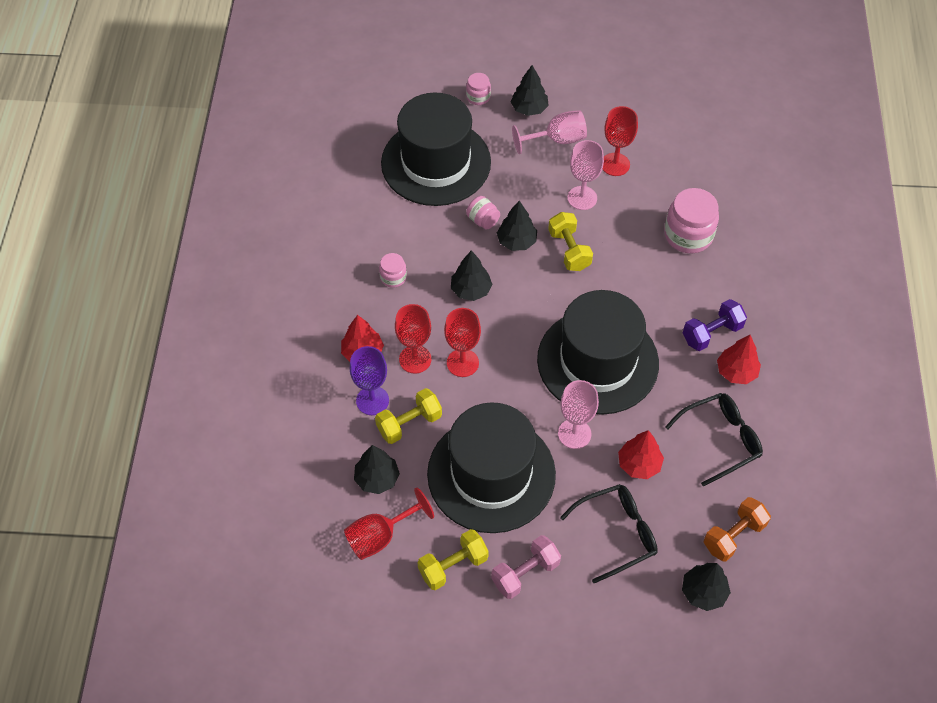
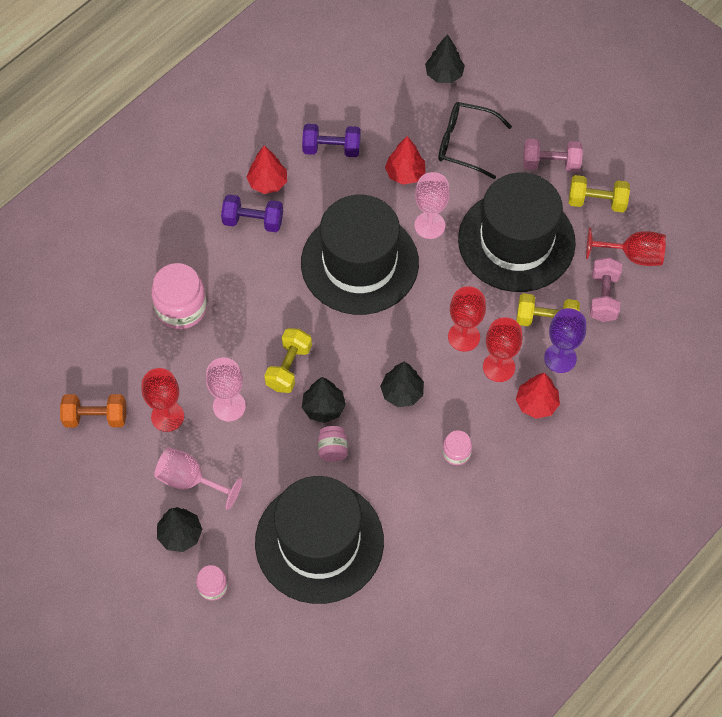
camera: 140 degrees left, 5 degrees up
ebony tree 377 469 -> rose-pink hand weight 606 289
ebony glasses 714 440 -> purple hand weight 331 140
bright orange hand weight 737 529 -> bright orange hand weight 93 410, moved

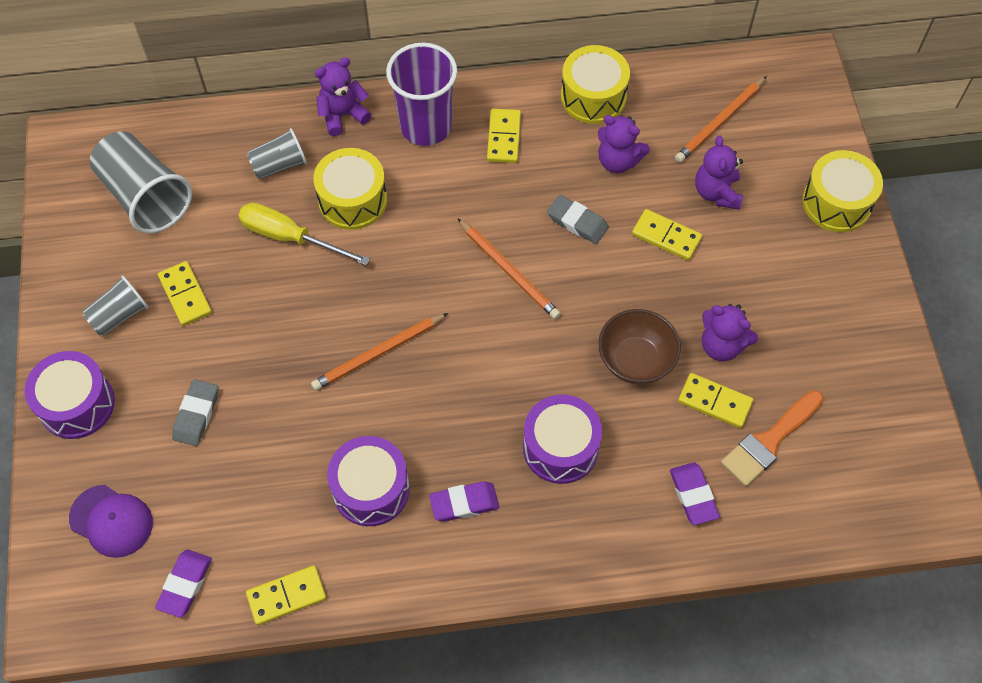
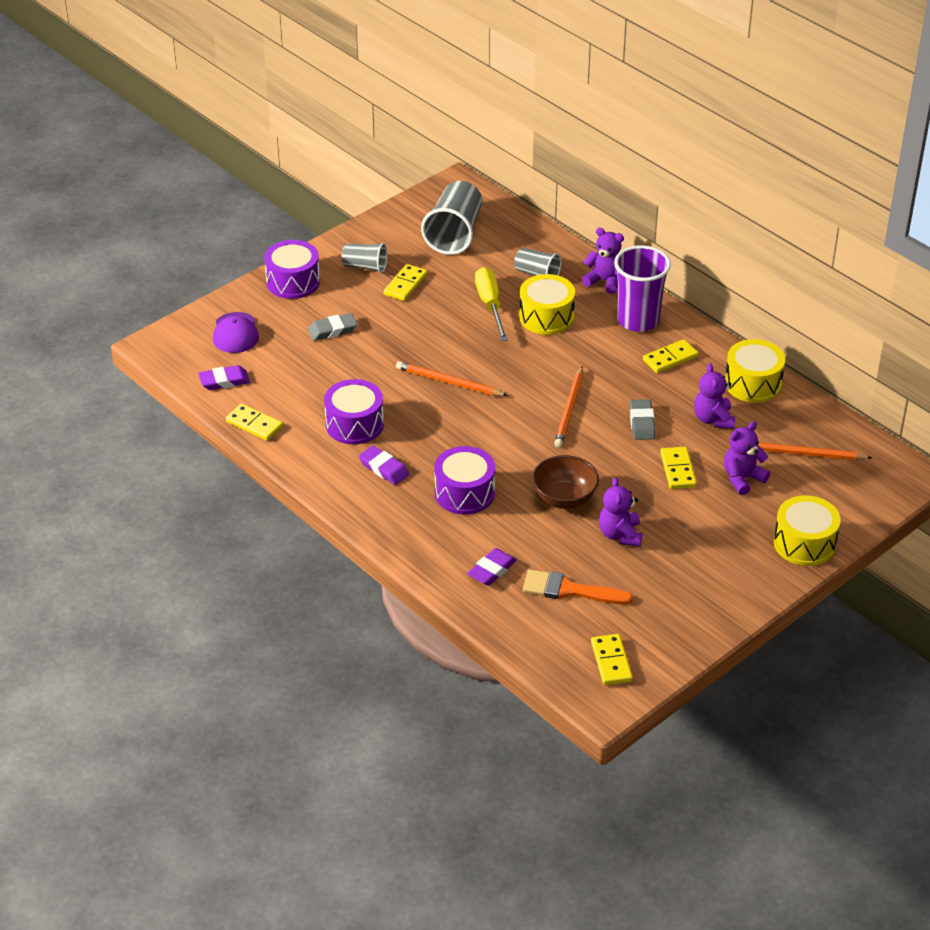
camera: 55 degrees right, 20 degrees down
bright yellow domino piece 715 400 -> bright yellow domino piece 612 659, moved

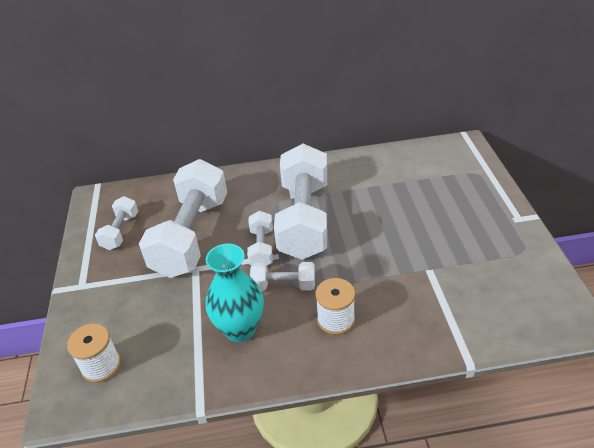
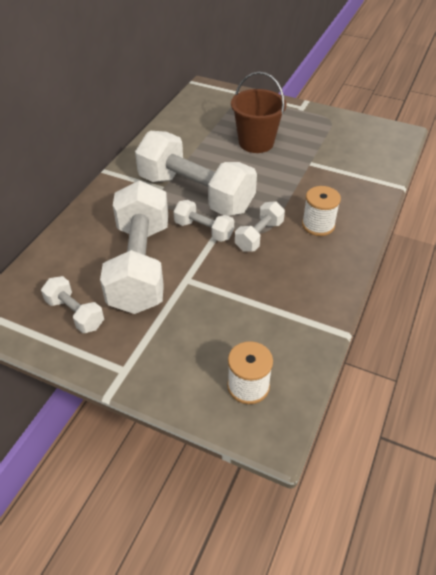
camera: 60 degrees left, 5 degrees up
white hand weight 183 218 -> white hand weight 134 247, 45 degrees clockwise
turquoise vase 235 293 -> none
none -> brown bucket 259 112

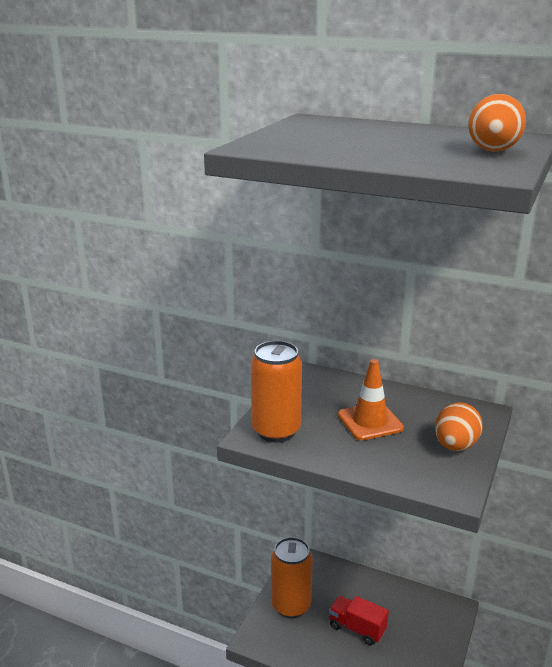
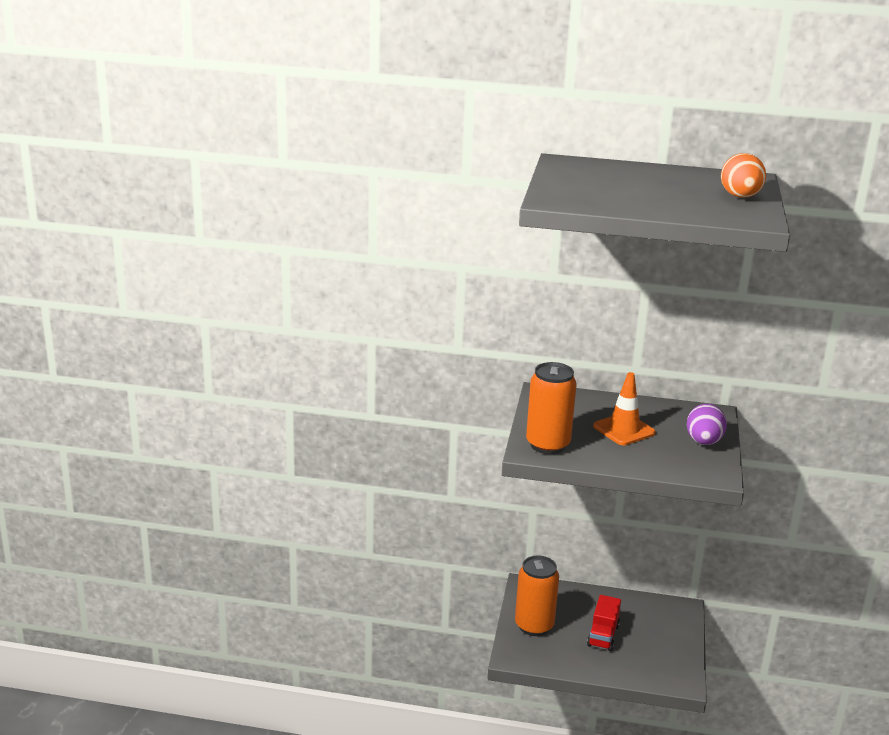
camera: 15 degrees left, 0 degrees up
scarlet toy truck 359 620 -> scarlet toy truck 604 623, 90 degrees counterclockwise
bright orange egg 459 426 -> purple egg 707 424

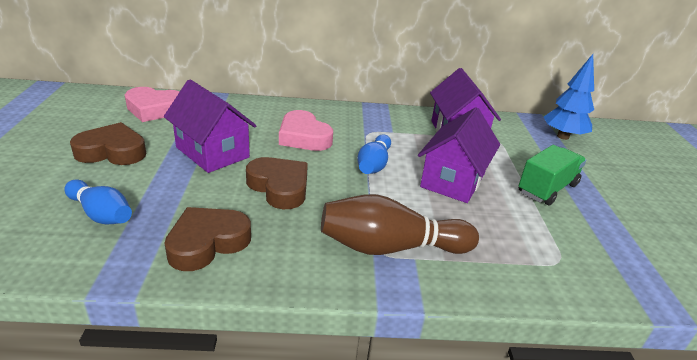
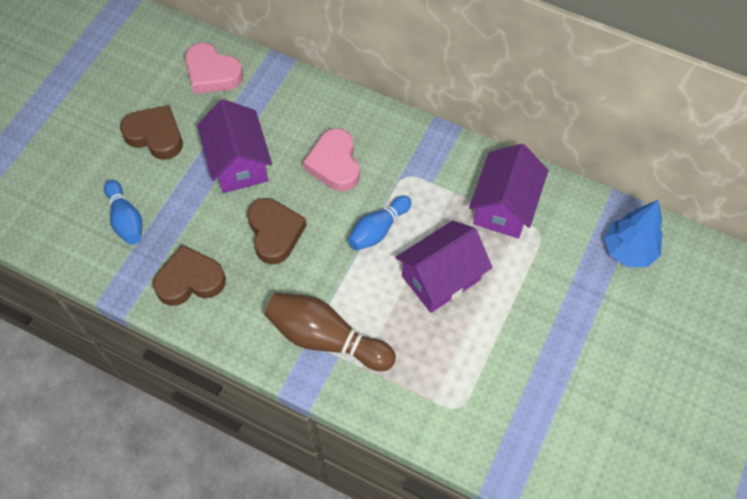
camera: 30 degrees right, 30 degrees up
green toy truck 552 175 -> none

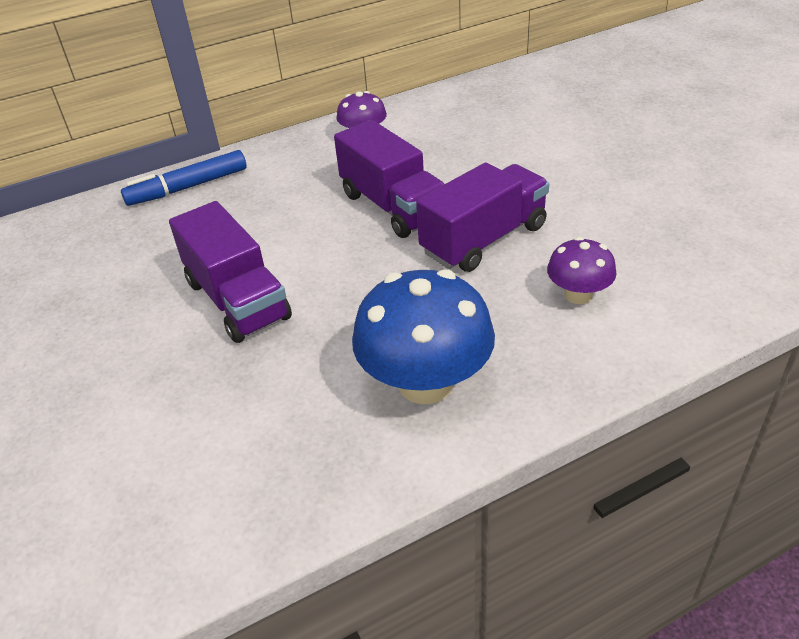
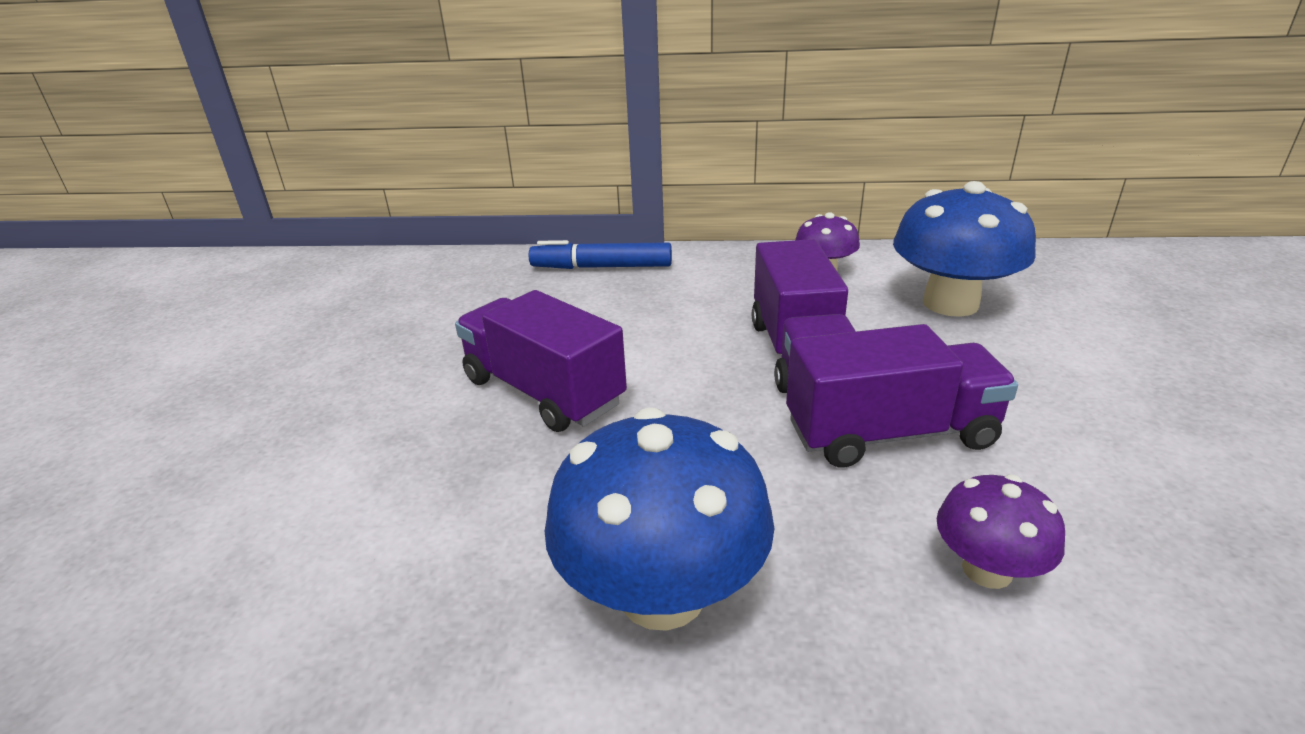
camera: 30 degrees right, 10 degrees down
purple toy truck 230 272 -> purple toy truck 541 361, 135 degrees clockwise
none -> blue mushroom 964 249

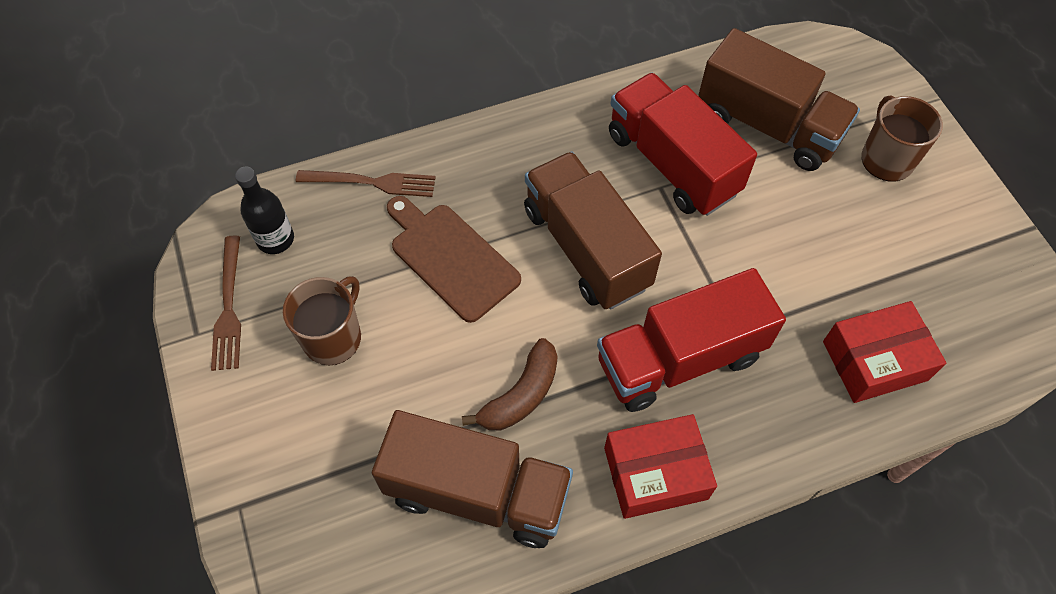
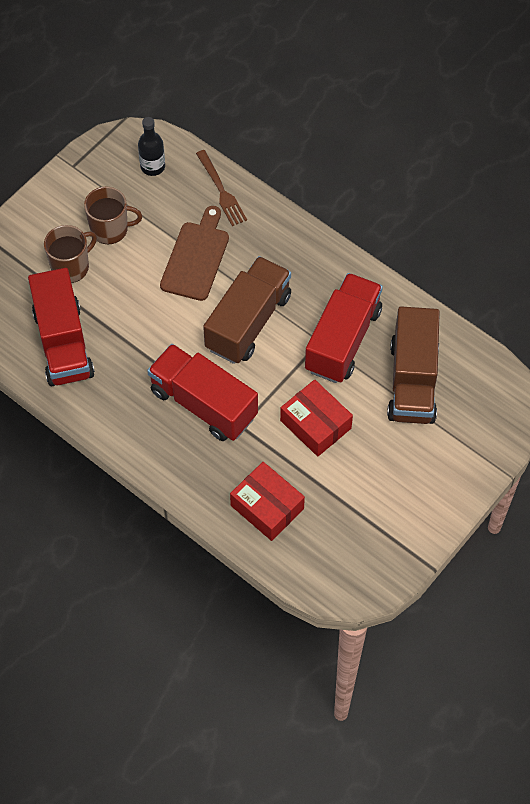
camera: 60 degrees right, 0 degrees up
brown fork 226 303 -> none
brown toy truck 472 479 -> scarlet toy truck 61 327
brown toy banana 510 384 -> none
scarlet package 660 466 -> scarlet package 316 418, moved
brown coffee mug 902 138 -> brown coffee mug 70 254, moved

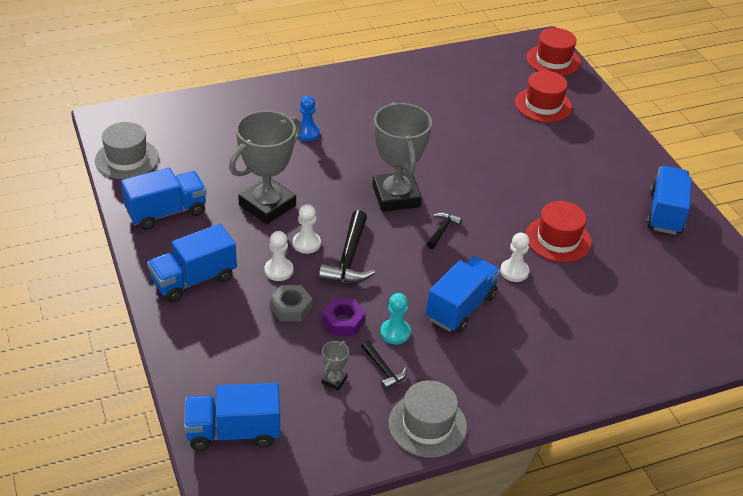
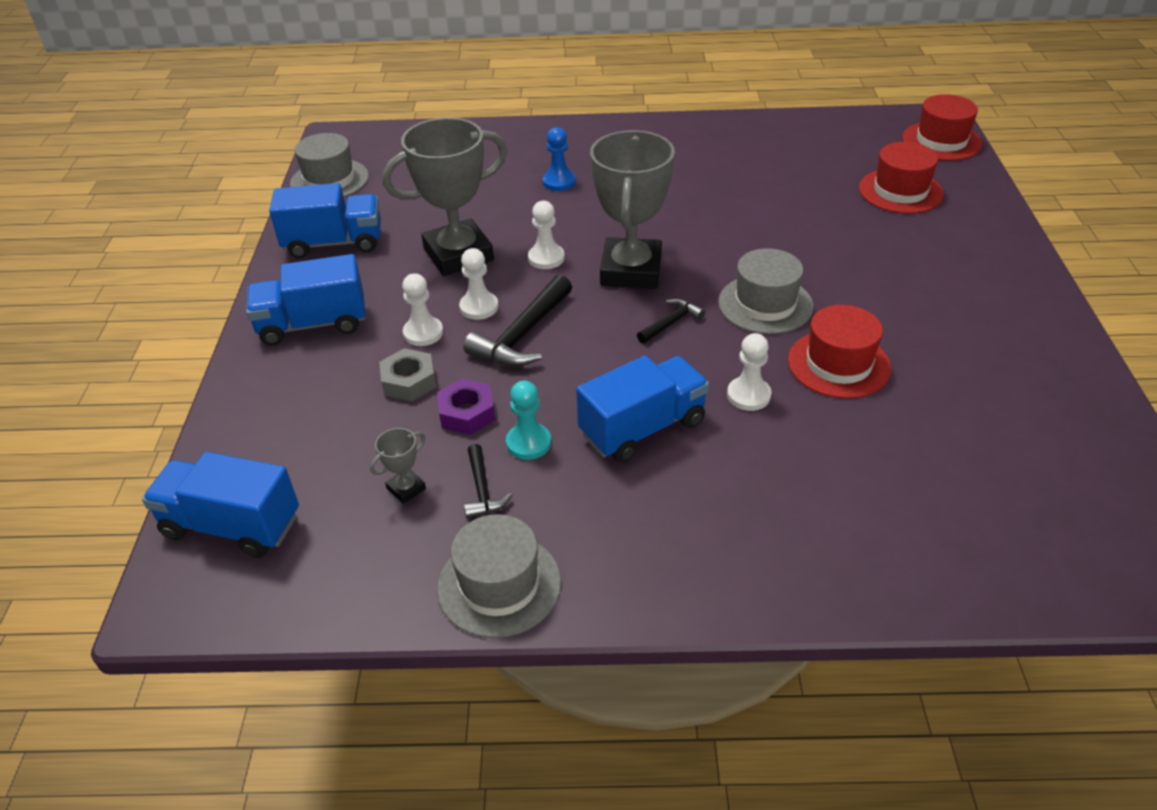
camera: 25 degrees right, 0 degrees up
blue toy truck 669 200 -> none
none -> white pawn 546 235
none -> gray hat 765 291

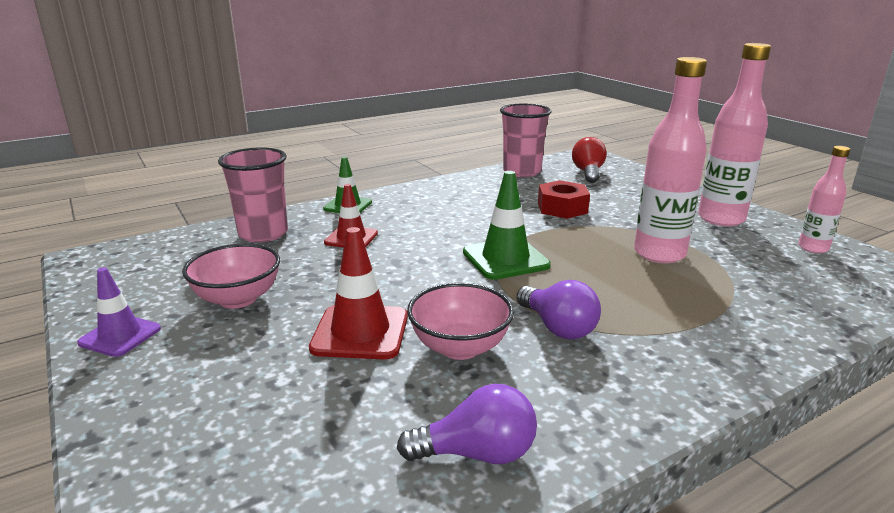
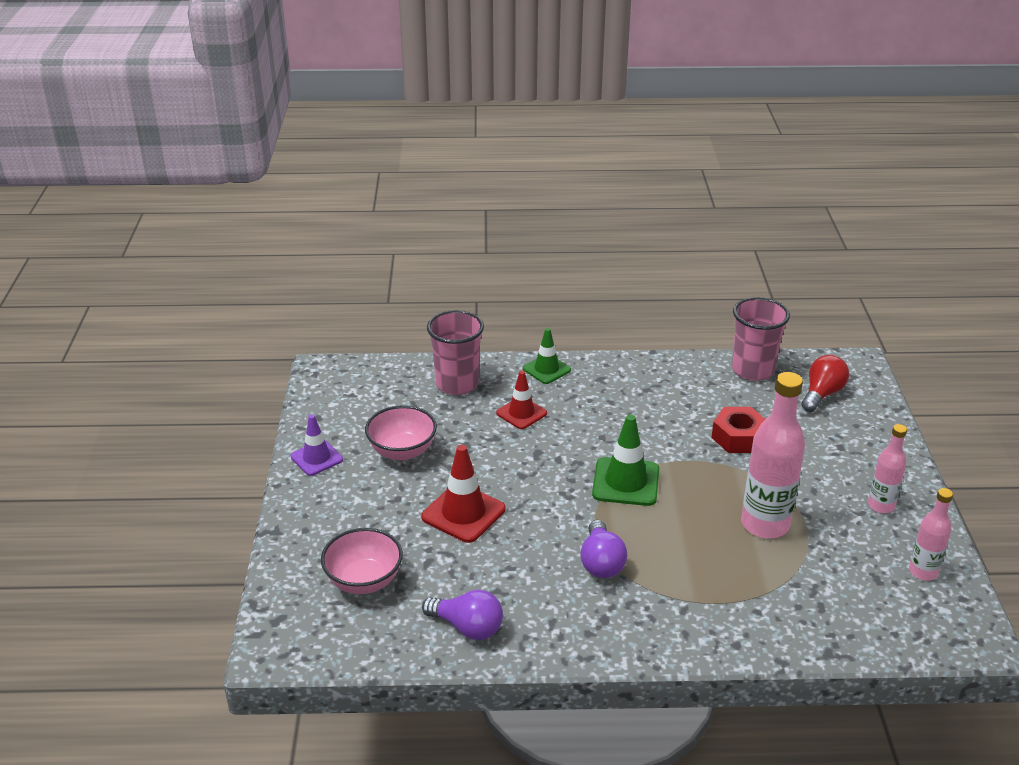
camera: 30 degrees right, 10 degrees up
rose-pink bowl 460 321 -> rose-pink bowl 362 561, moved
rose-pink flask 734 135 -> rose-pink flask 887 468, x0.56

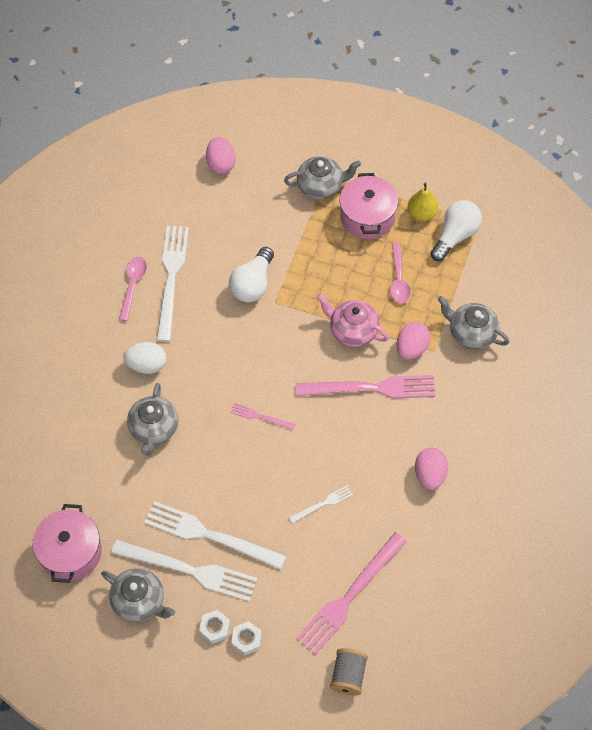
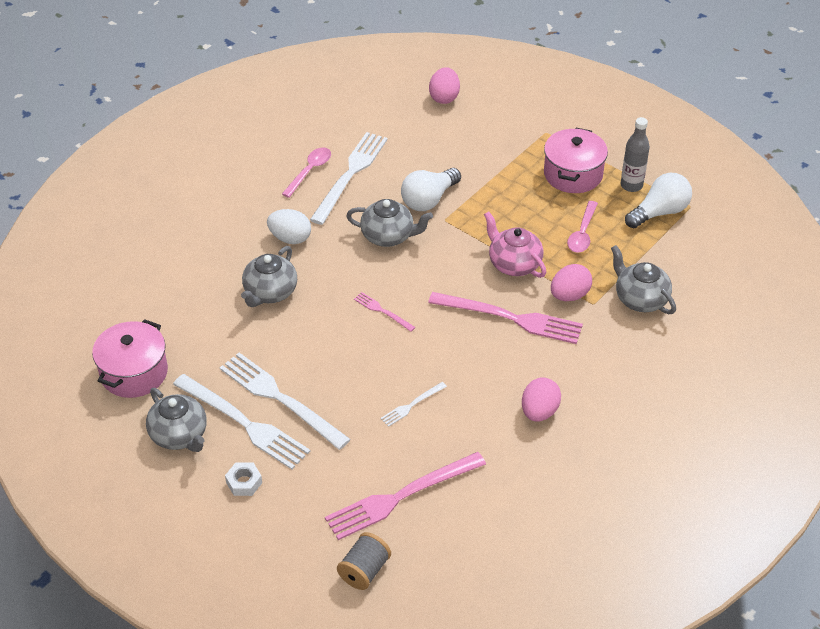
camera: 20 degrees right, 15 degrees down
white hex nut 247 638 -> none
gray tea pot 322 178 -> gray tea pot 389 223, moved
white fork 321 504 -> white fork 413 404, 150 degrees clockwise
bright yellow toy pear 422 201 -> gray flask 635 154

